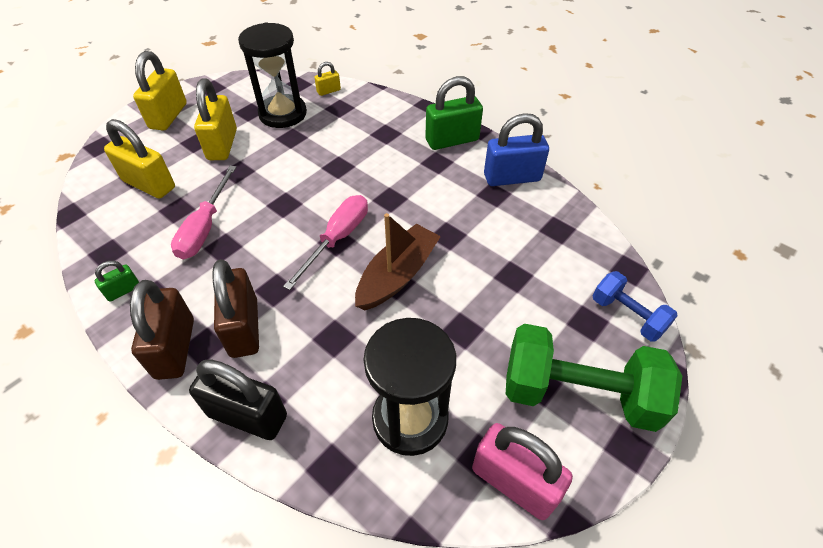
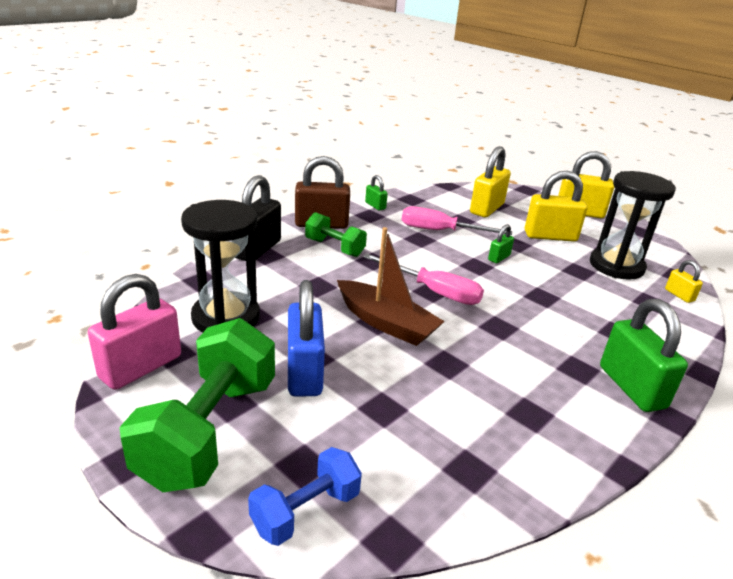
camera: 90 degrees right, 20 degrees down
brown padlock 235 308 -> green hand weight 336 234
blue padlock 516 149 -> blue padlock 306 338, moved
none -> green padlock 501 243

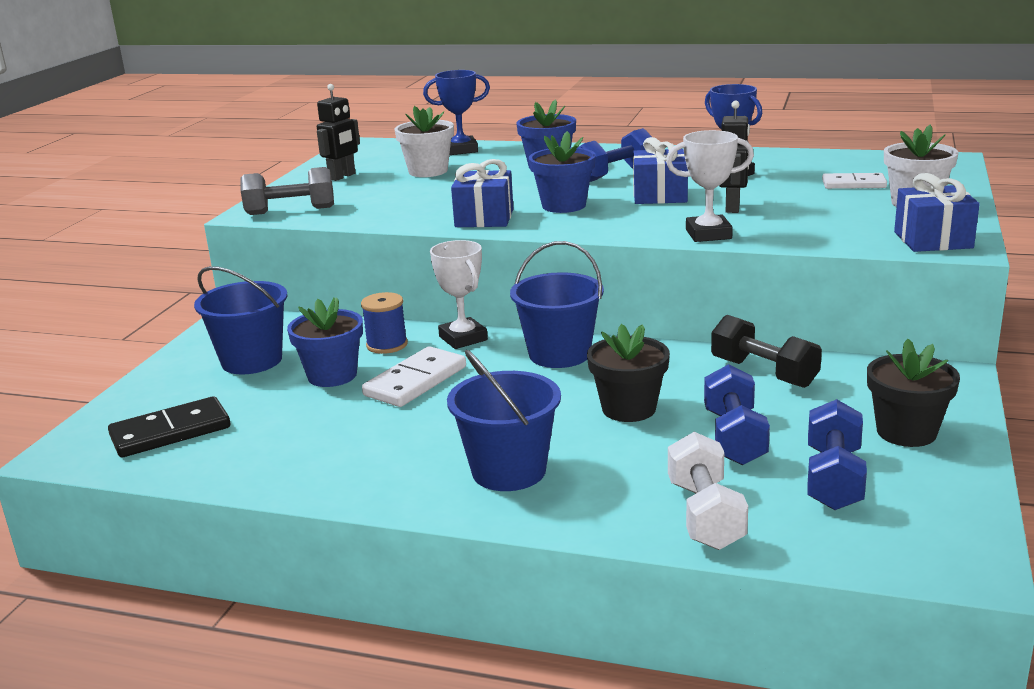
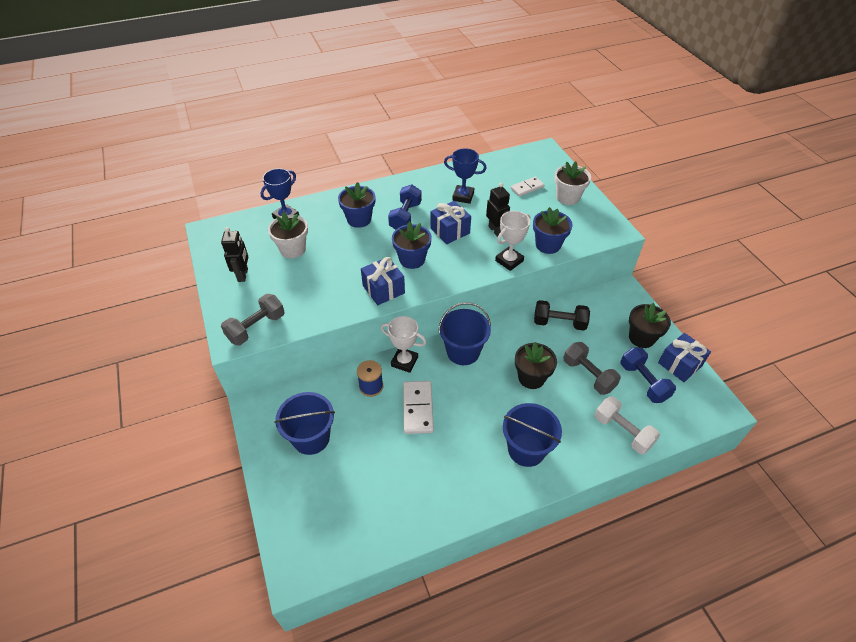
camera: 40 degrees left, 25 degrees up
ebony domino piece 169 426 -> none
blue potted plant 325 342 -> blue potted plant 553 230, moved
blue hand weight 737 414 -> gray hand weight 592 368
blue wrapped gift 936 212 -> blue wrapped gift 684 357, moved

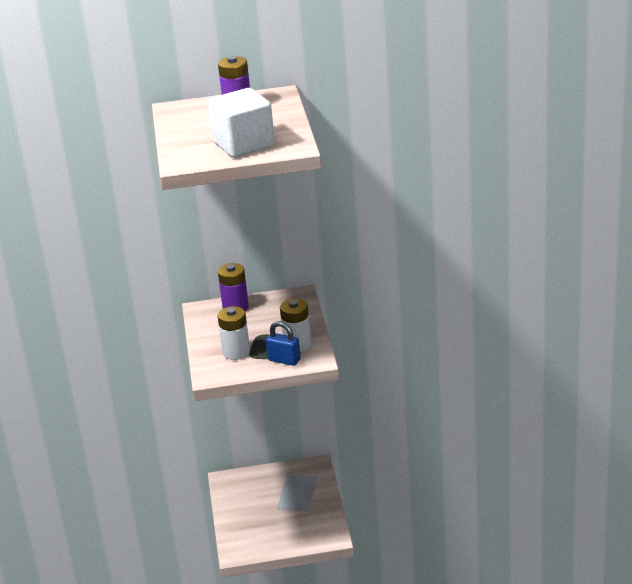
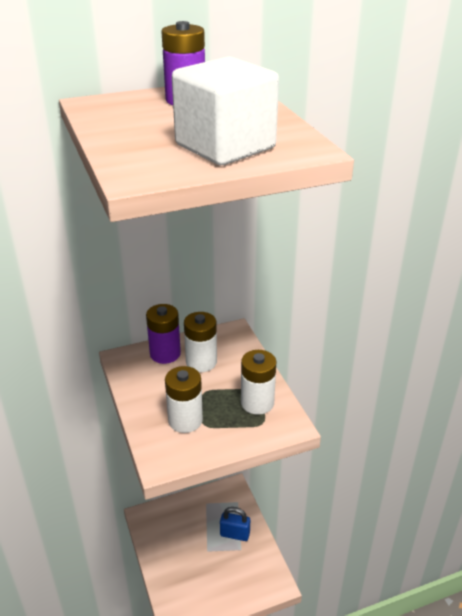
camera: 15 degrees left, 5 degrees up
blue padlock 283 343 -> blue padlock 235 524, moved
none -> white power cell 200 342

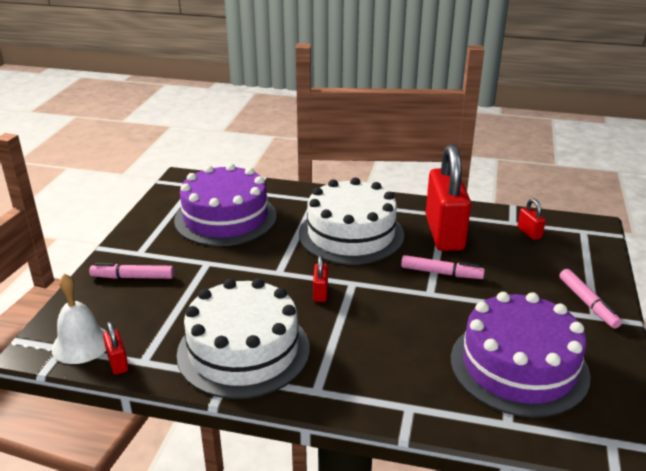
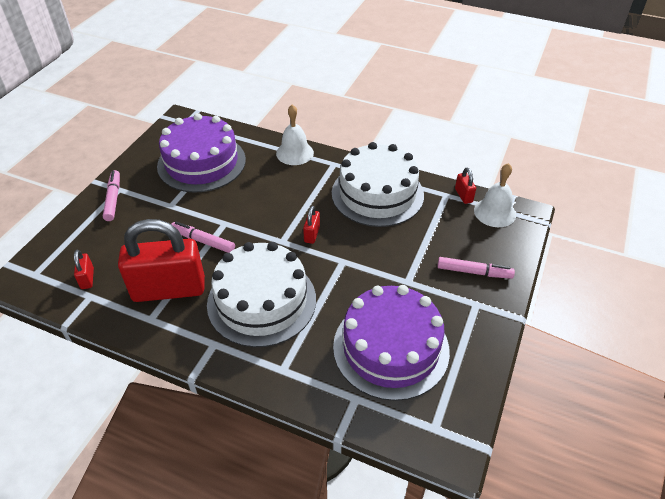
camera: 170 degrees left, 15 degrees up
scarlet padlock 448 197 -> scarlet padlock 161 260, 75 degrees clockwise
none -> white bell 295 135

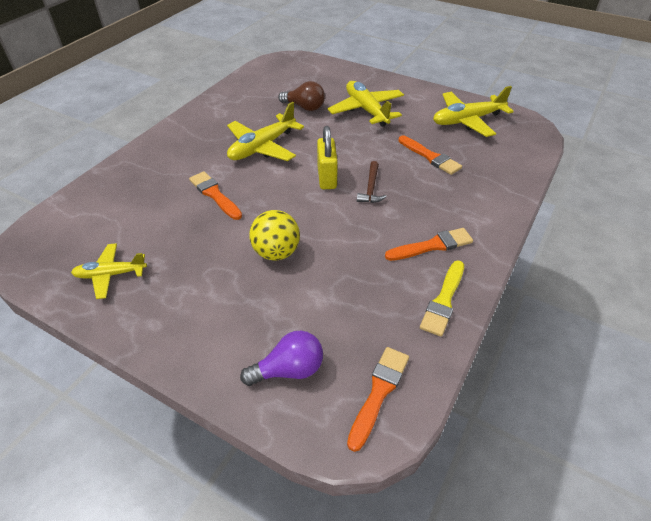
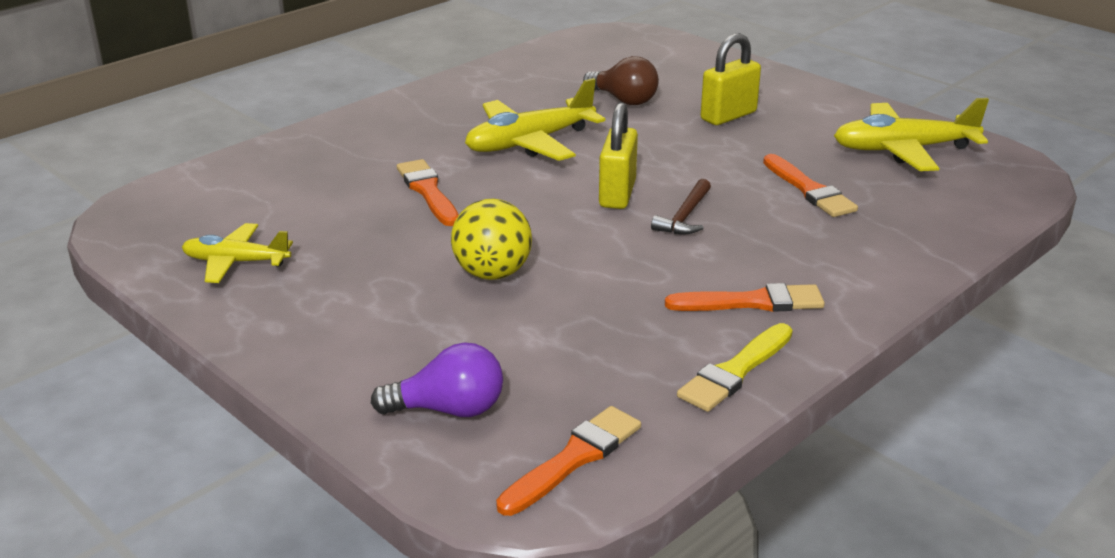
camera: 15 degrees right, 15 degrees down
bright yellow toy plane 365 104 -> bright yellow padlock 731 79

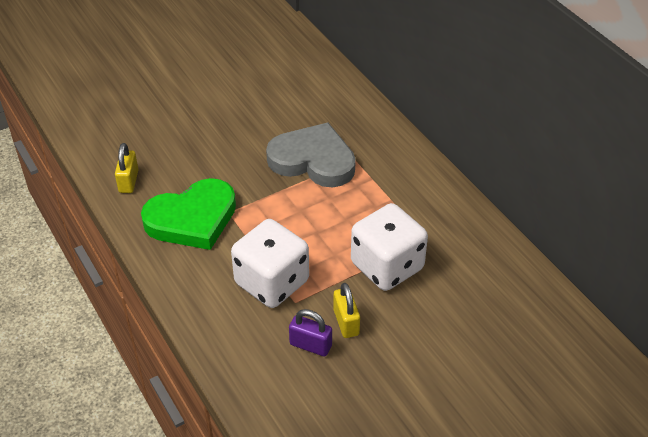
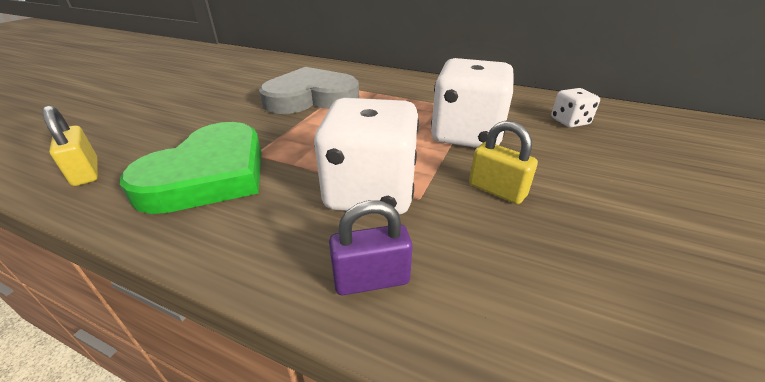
camera: 35 degrees left, 10 degrees down
purple padlock 310 333 -> purple padlock 371 247, moved
none -> white game die 575 107

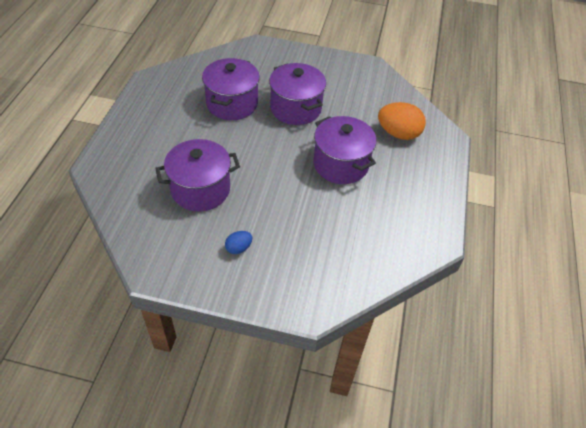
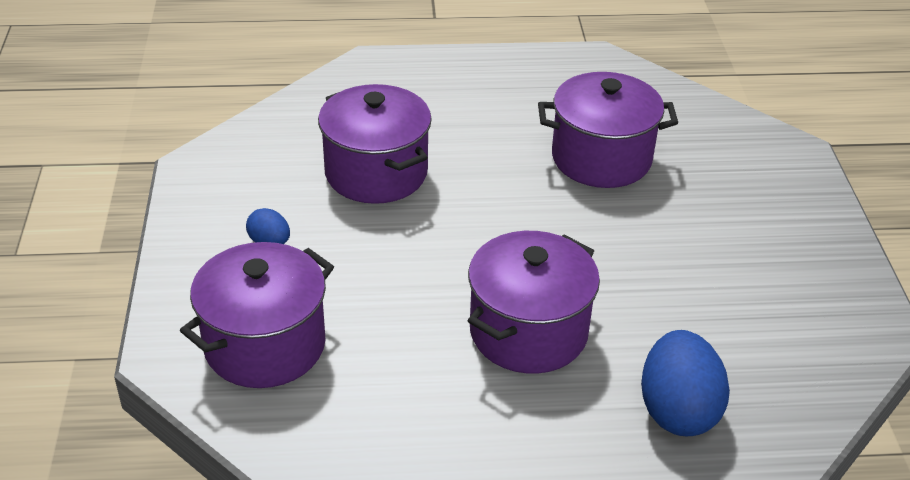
camera: 75 degrees right, 10 degrees down
purple cooking pot 297 94 -> purple cooking pot 257 315, moved
bright orange egg 402 121 -> blue egg 685 383

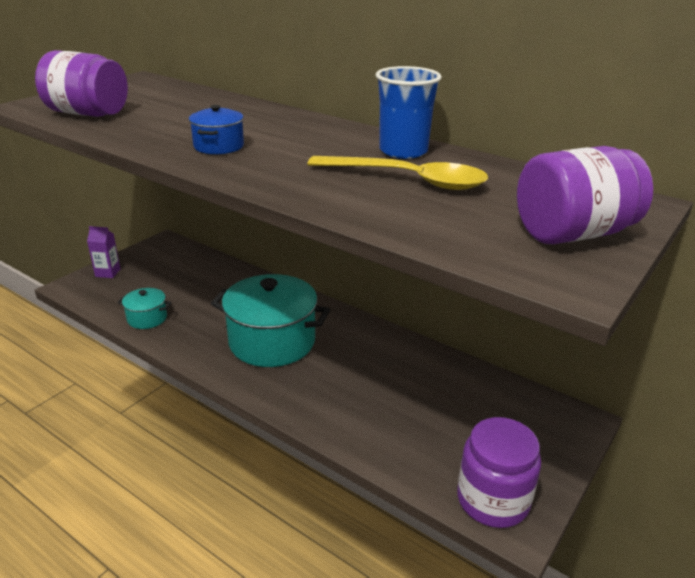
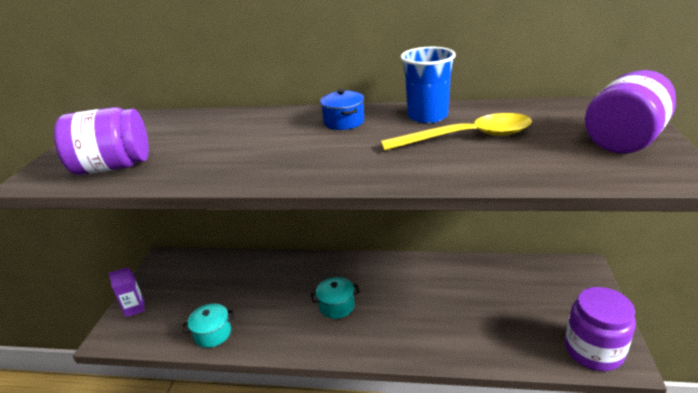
camera: 25 degrees left, 0 degrees up
blue cooking pot 216 129 -> blue cooking pot 342 109, moved
turquoise cooking pot 270 320 -> turquoise cooking pot 335 298, x0.48

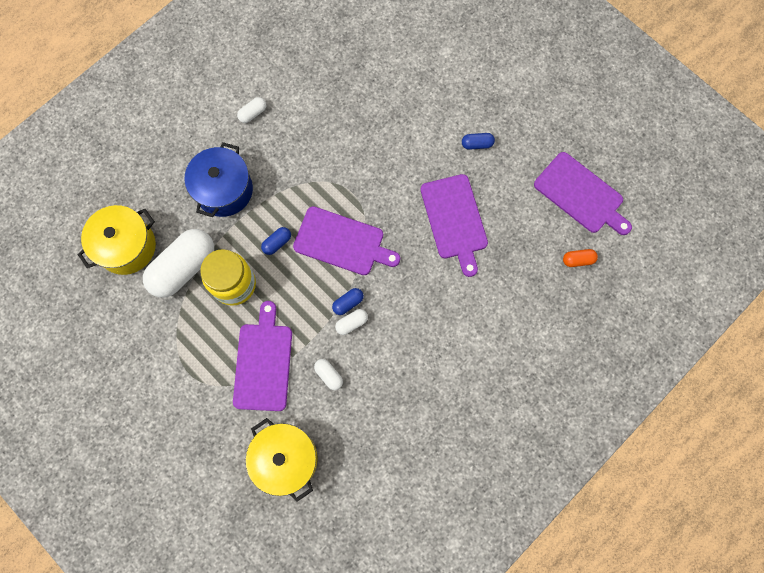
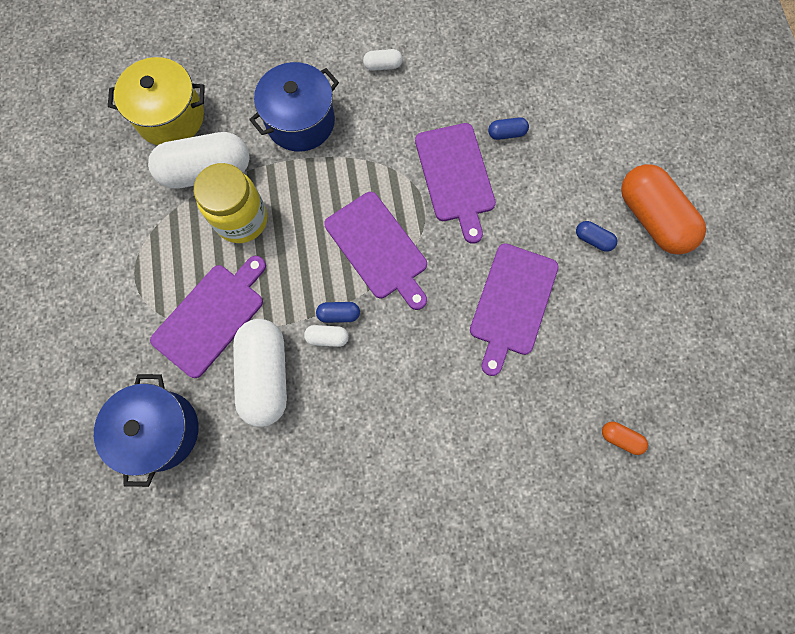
camera: 35 degrees right, 0 degrees up
bright yellow cooking pot 281 460 -> blue cooking pot 146 430
blue capsule 276 241 -> blue capsule 508 128, moved
white capsule 328 374 -> white capsule 260 373, x2.33
purple bread board 583 193 -> purple bread board 455 183, moved
none -> bright orange capsule 663 209

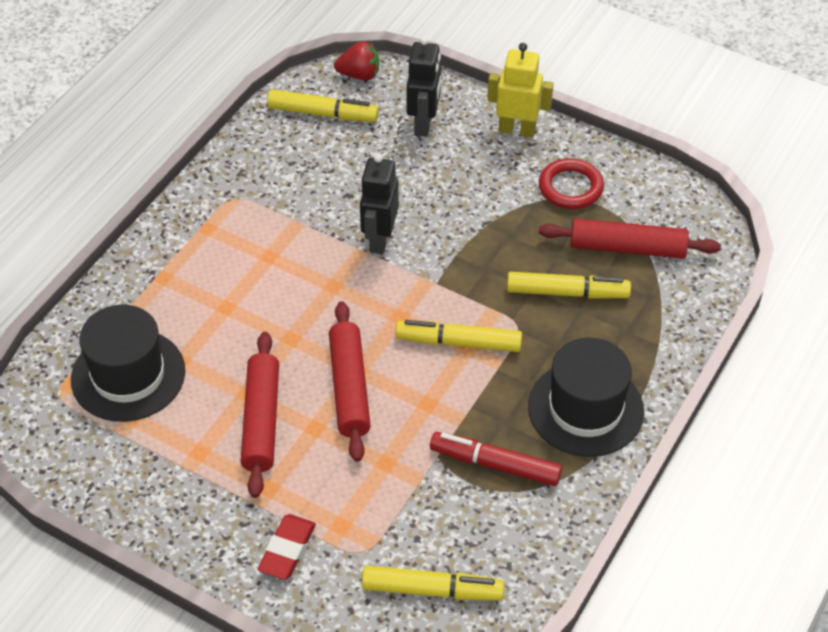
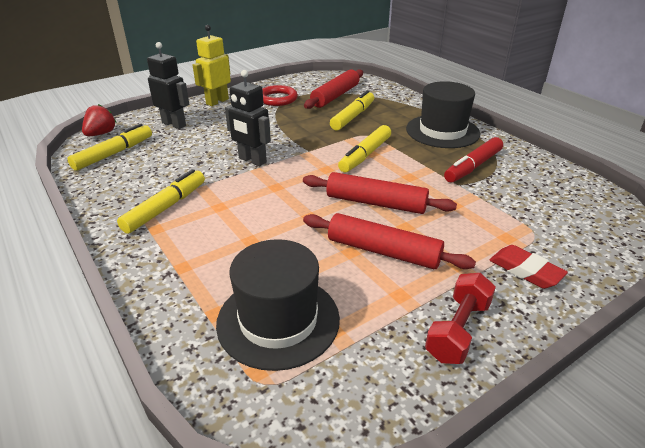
camera: 65 degrees left, 15 degrees down
bright yellow marker 433 583 -> bright yellow marker 161 201, moved
none -> scarlet hand weight 460 318

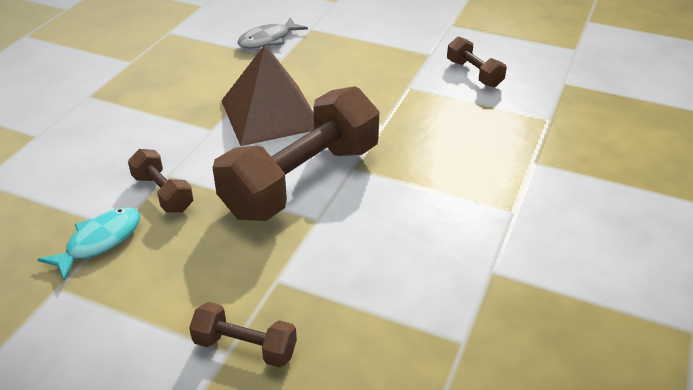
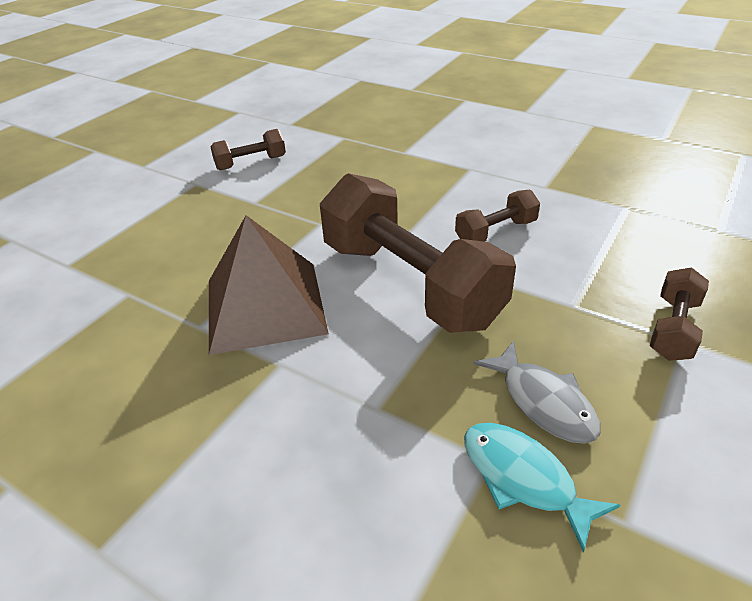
camera: 80 degrees left, 0 degrees up
brown hand weight 161 181 -> brown hand weight 497 215, moved
gray fish figure 272 33 -> gray fish figure 537 392, moved

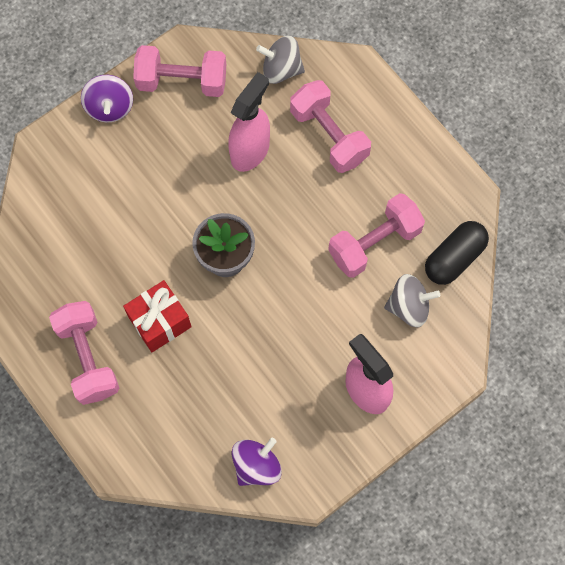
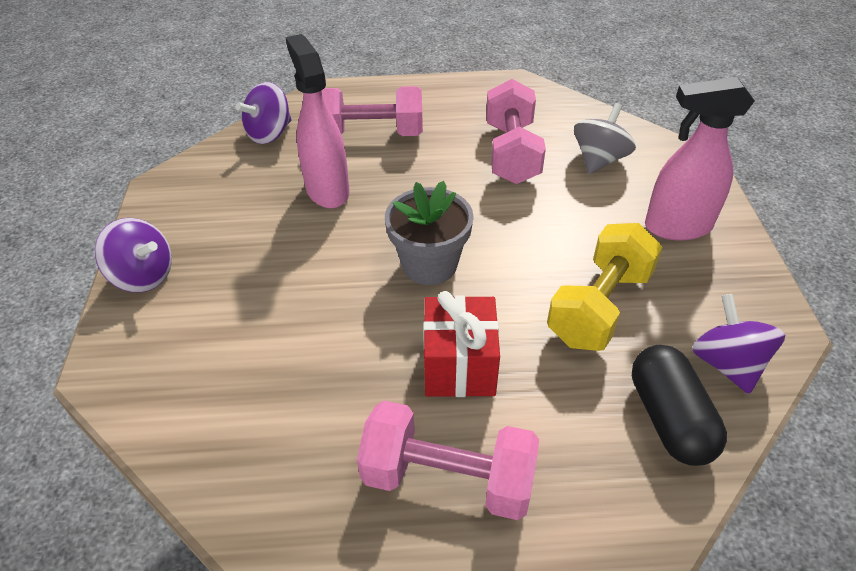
camera: 55 degrees left, 25 degrees down
rose-pink hand weight 179 71 -> none
gray toy top 280 60 -> purple toy top 263 113
ebony capsule 457 253 -> ebony capsule 679 405, moved
none -> bright yellow hand weight 605 287

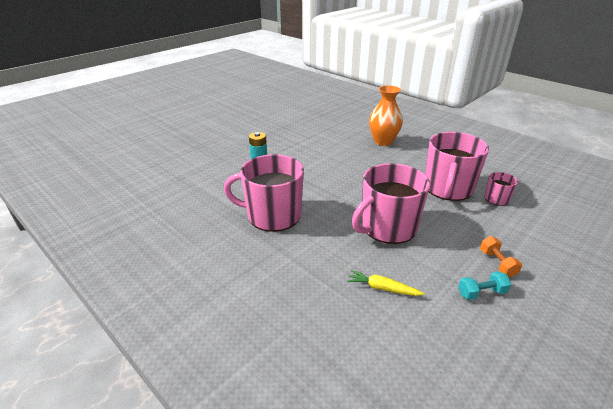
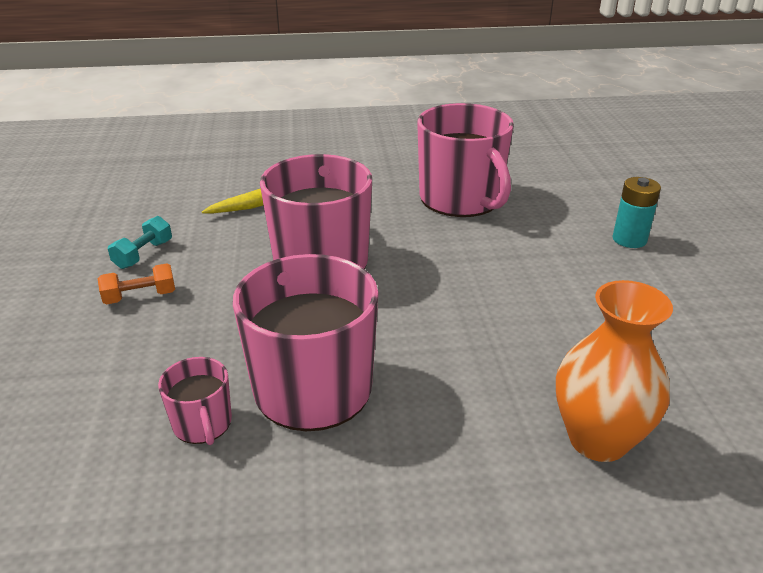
camera: 130 degrees right, 0 degrees up
rose-pink coffee mug 264 193 -> rose-pink coffee mug 465 160, 105 degrees clockwise
bright orange hand weight 501 256 -> bright orange hand weight 136 283, 45 degrees counterclockwise

